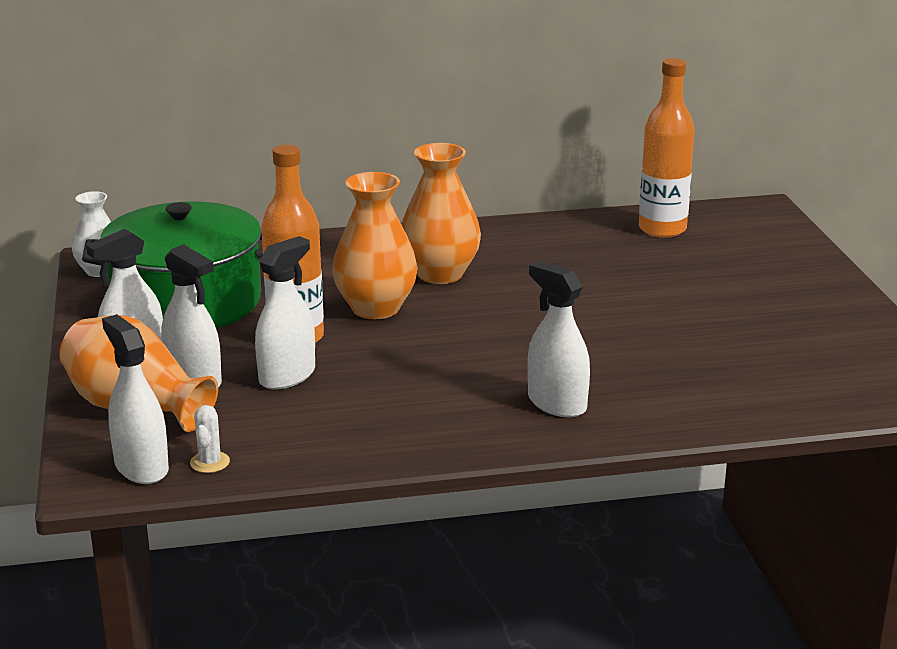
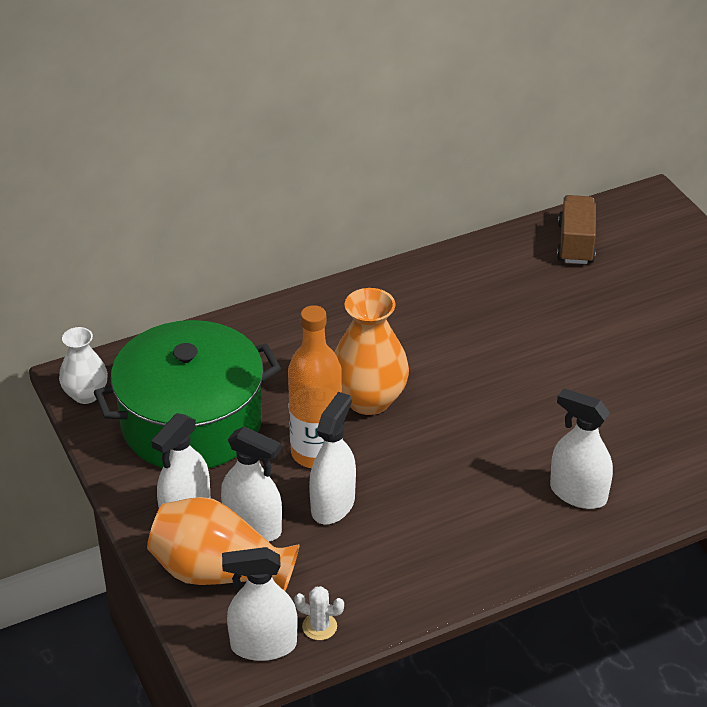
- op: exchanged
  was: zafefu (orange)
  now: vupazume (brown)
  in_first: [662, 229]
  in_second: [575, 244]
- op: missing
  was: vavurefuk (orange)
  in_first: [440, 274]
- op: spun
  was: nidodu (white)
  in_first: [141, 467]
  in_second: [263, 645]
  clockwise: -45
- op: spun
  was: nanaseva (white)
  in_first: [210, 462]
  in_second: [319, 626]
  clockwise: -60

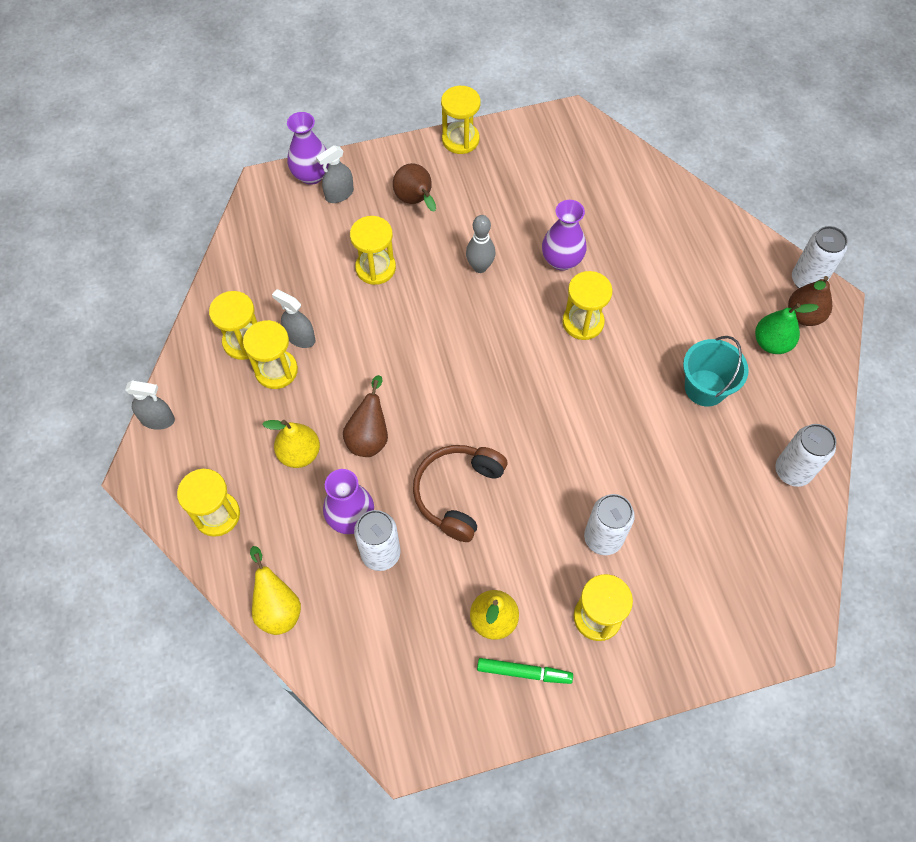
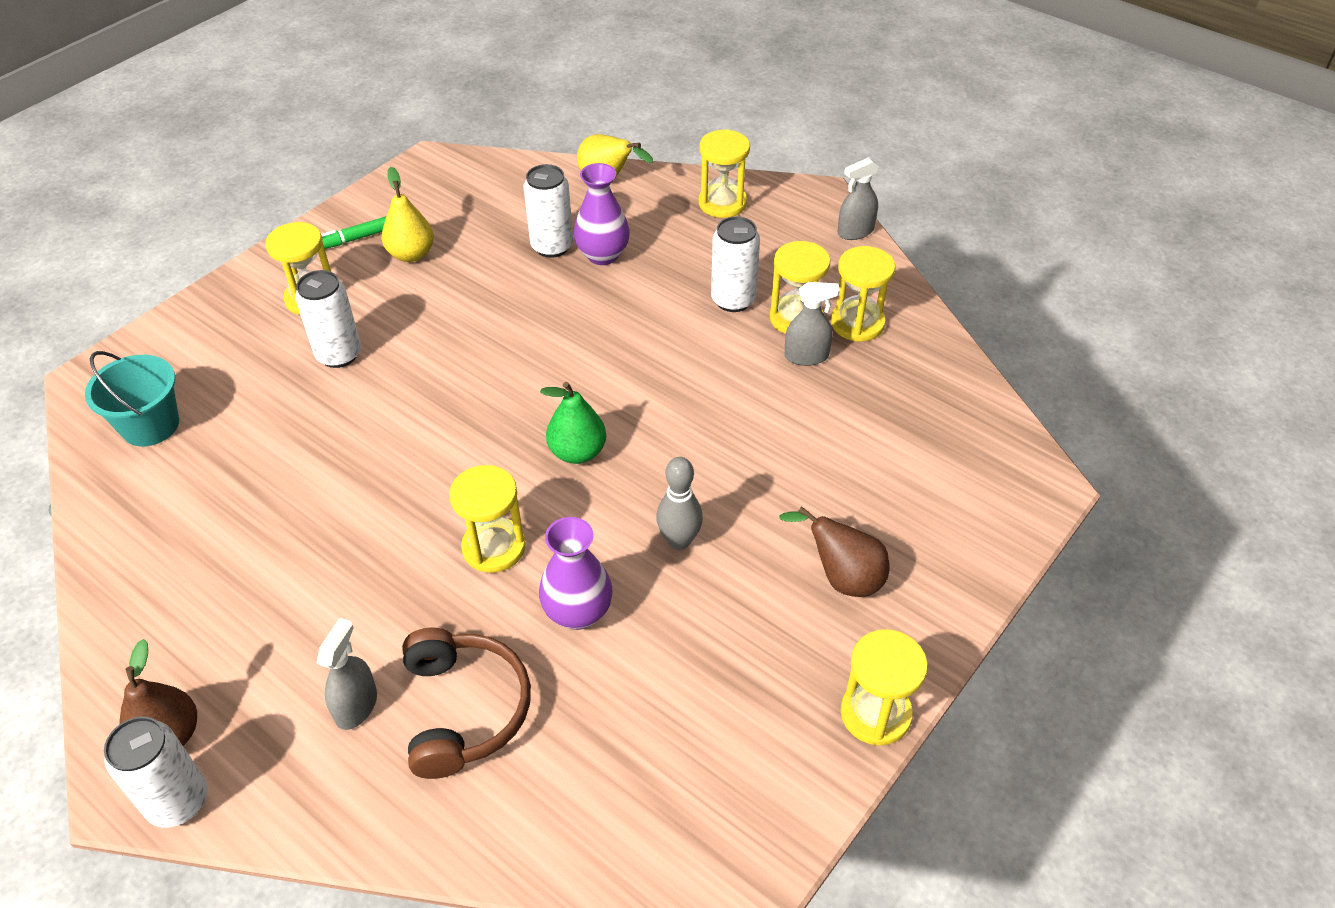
- op: missing
  was: vavurefuk (purple)
  in_first: [311, 175]
- op: relocated
  was: nidodu (grey)
  in_first: [339, 194]
  in_second: [356, 706]
- op: missing
  was: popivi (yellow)
  in_first: [375, 268]
- op: relocated
  was: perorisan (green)
  in_first: [771, 343]
  in_second: [577, 452]
- op: relocated
  was: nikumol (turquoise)
  in_first: [705, 388]
  in_second: [150, 425]
- op: missing
  was: perorisan (brown)
  in_first: [369, 436]
- op: missing
  was: perorisan (yellow)
  in_first: [299, 454]
- op: relocated
  was: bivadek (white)
  in_first: [792, 471]
  in_second: [733, 300]
- op: relocated
  was: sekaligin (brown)
  in_first: [457, 493]
  in_second: [464, 709]

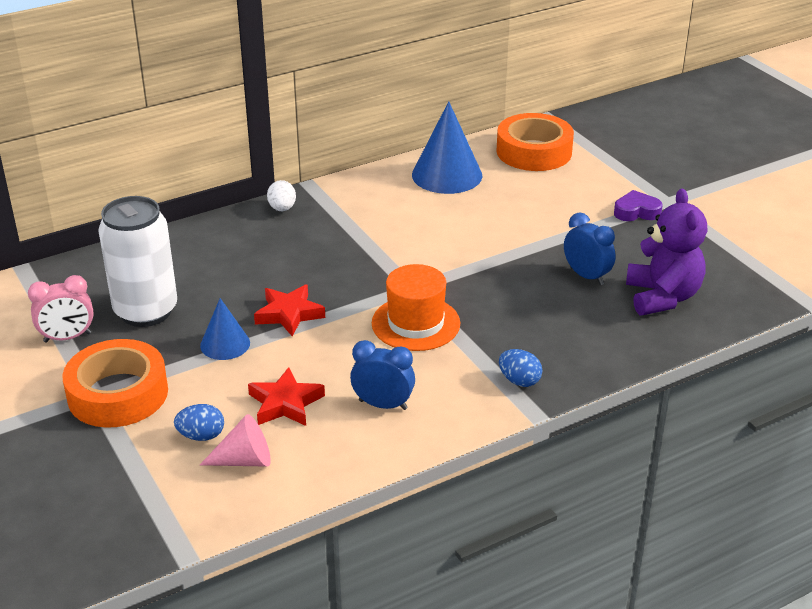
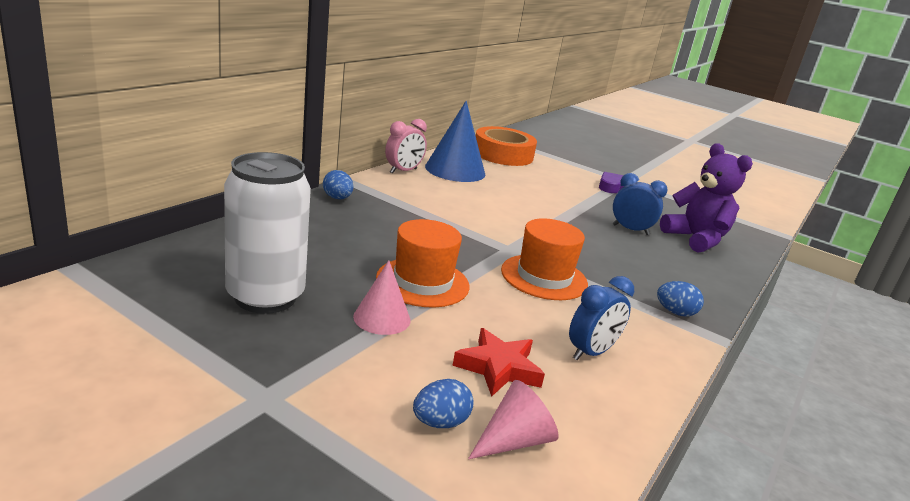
- op: colour
  was: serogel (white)
  now: serogel (blue)
  in_first: [282, 208]
  in_second: [337, 198]
- op: relocated
  was: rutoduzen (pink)
  in_first: [67, 337]
  in_second: [403, 171]
- op: exchanged
  was: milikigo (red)
  now: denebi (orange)
  in_first: [289, 314]
  in_second: [422, 282]
- op: colour
  was: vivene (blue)
  now: vivene (pink)
  in_first: [225, 344]
  in_second: [382, 318]
- op: missing
  was: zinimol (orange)
  in_first: [118, 394]
- op: spun
  was: rutoduzen (blue)
  in_first: [383, 405]
  in_second: [591, 352]
  clockwise: 150

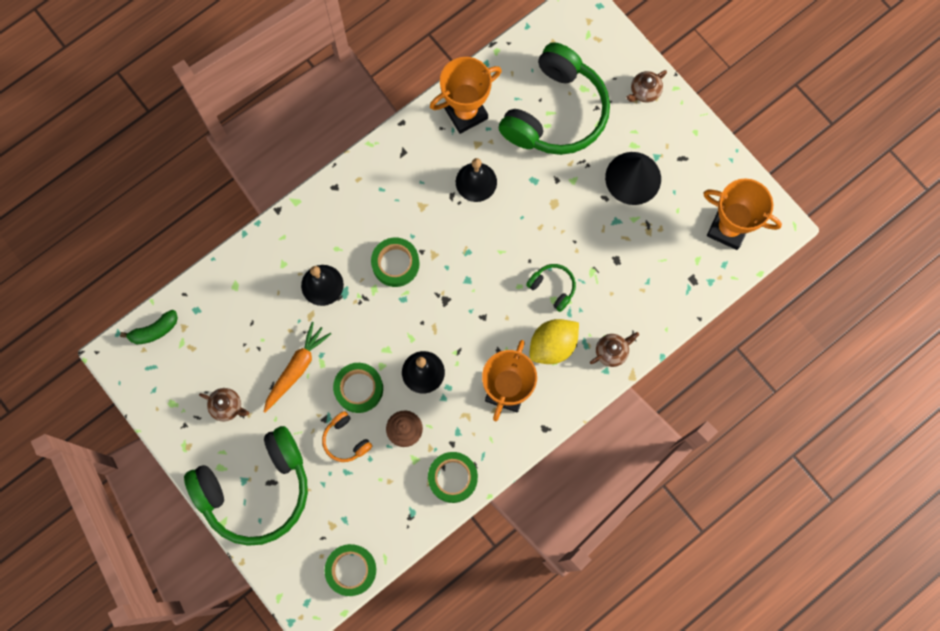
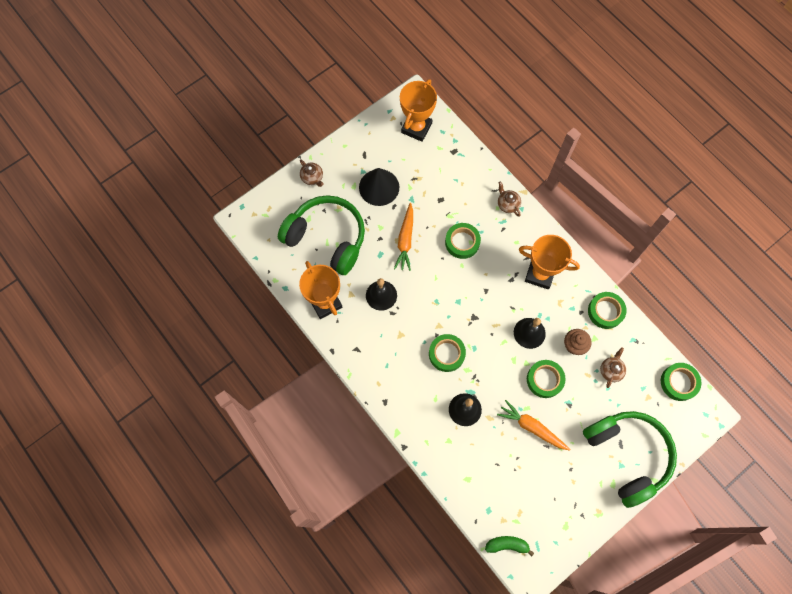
- op: exchanged
  was: sekaligin (green)
  now: zinimol (green)
  in_first: [553, 287]
  in_second: [462, 242]
- op: spun
  was: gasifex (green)
  in_first: [154, 331]
  in_second: [507, 545]
  clockwise: -60
- op: missing
  was: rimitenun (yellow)
  in_first: [552, 345]
- op: relocated
  was: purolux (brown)
  in_first: [227, 406]
  in_second: [611, 370]
- op: missing
  was: sekaligin (orange)
  in_first: [346, 440]
- op: appeared
  now: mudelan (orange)
  in_second: [405, 240]

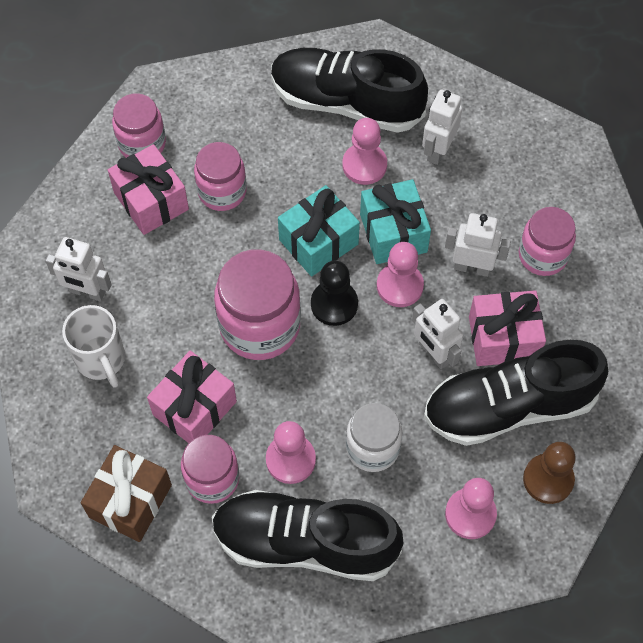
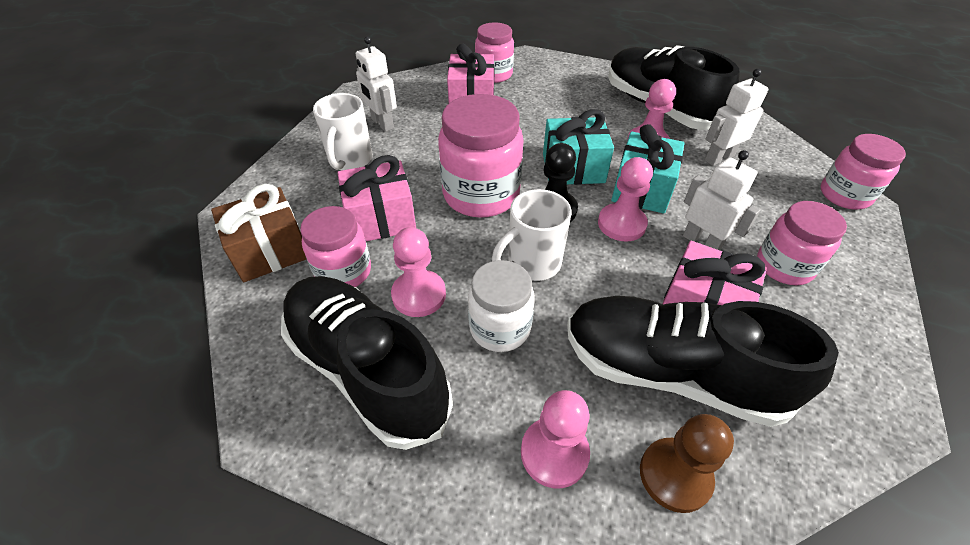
- op: relocated
  was: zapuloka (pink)
  in_first: [222, 191]
  in_second: [844, 195]
- op: missing
  was: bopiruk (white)
  in_first: [434, 353]
- op: appeared
  now: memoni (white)
  in_second: [532, 263]

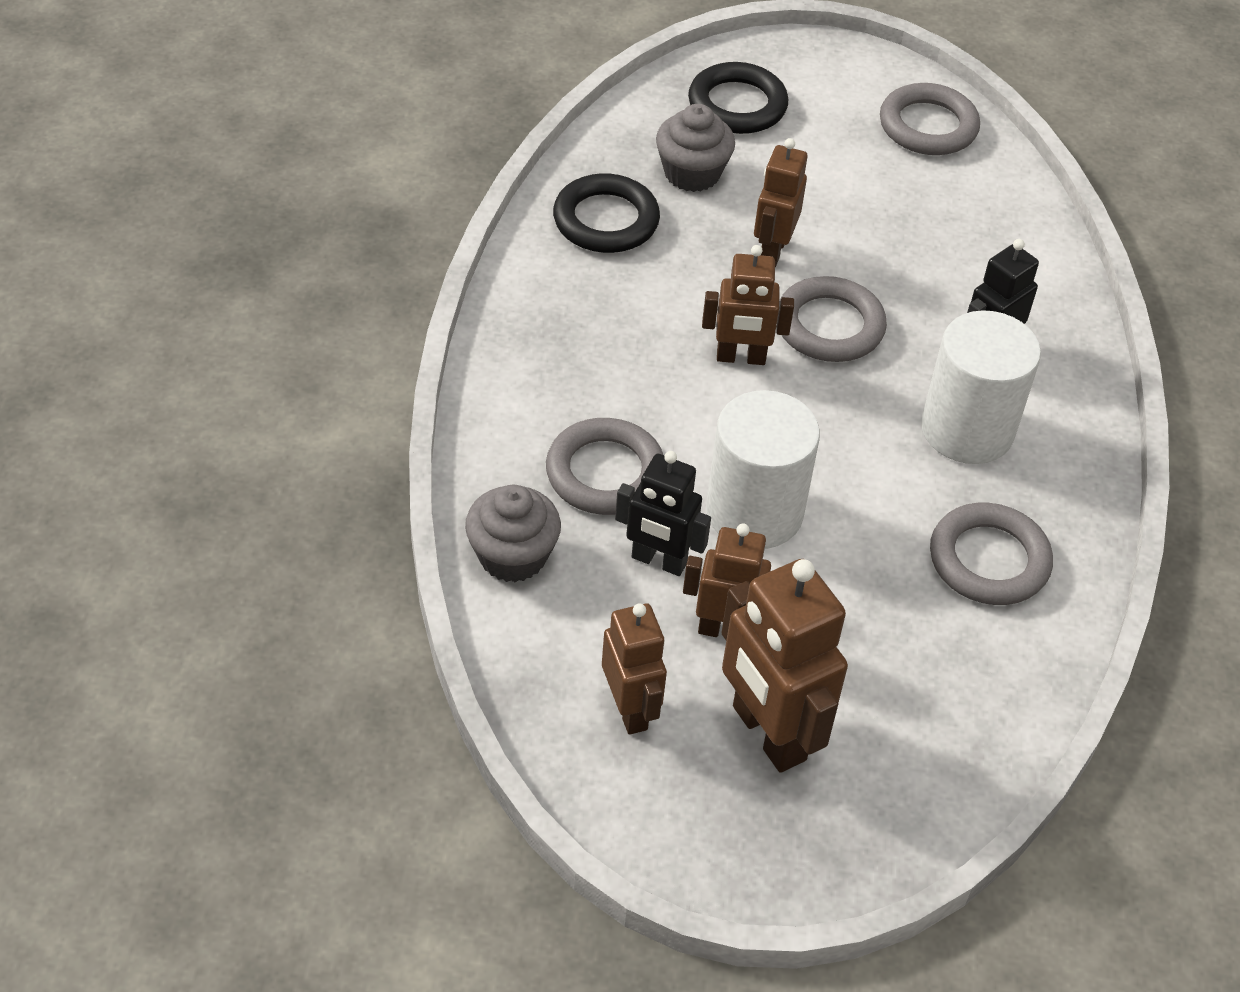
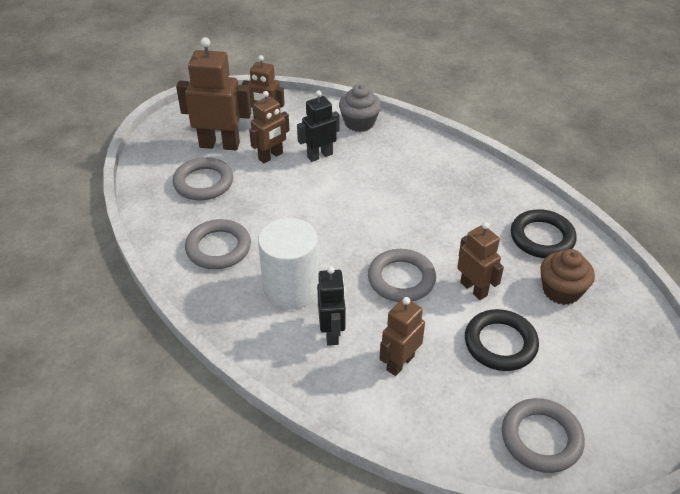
- op: relocated
  was: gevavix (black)
  in_first: [737, 105]
  in_second: [500, 343]
- op: colour
  was: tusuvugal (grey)
  now: tusuvugal (brown)
  in_first: [692, 173]
  in_second: [561, 291]
- op: relocated
  was: bopiruk (brown)
  in_first: [741, 358]
  in_second: [400, 363]
- op: missing
  was: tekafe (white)
  in_first: [754, 512]
- op: relocated
  was: gevavix (grey)
  in_first: [605, 473]
  in_second: [203, 183]

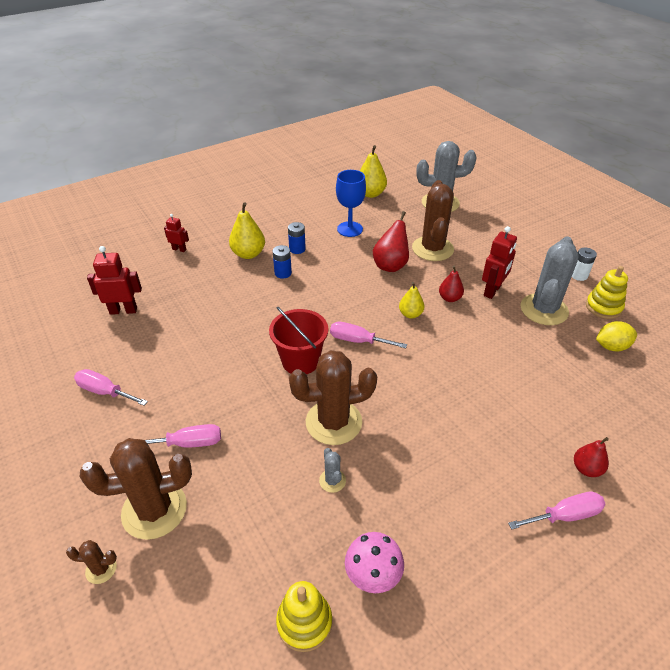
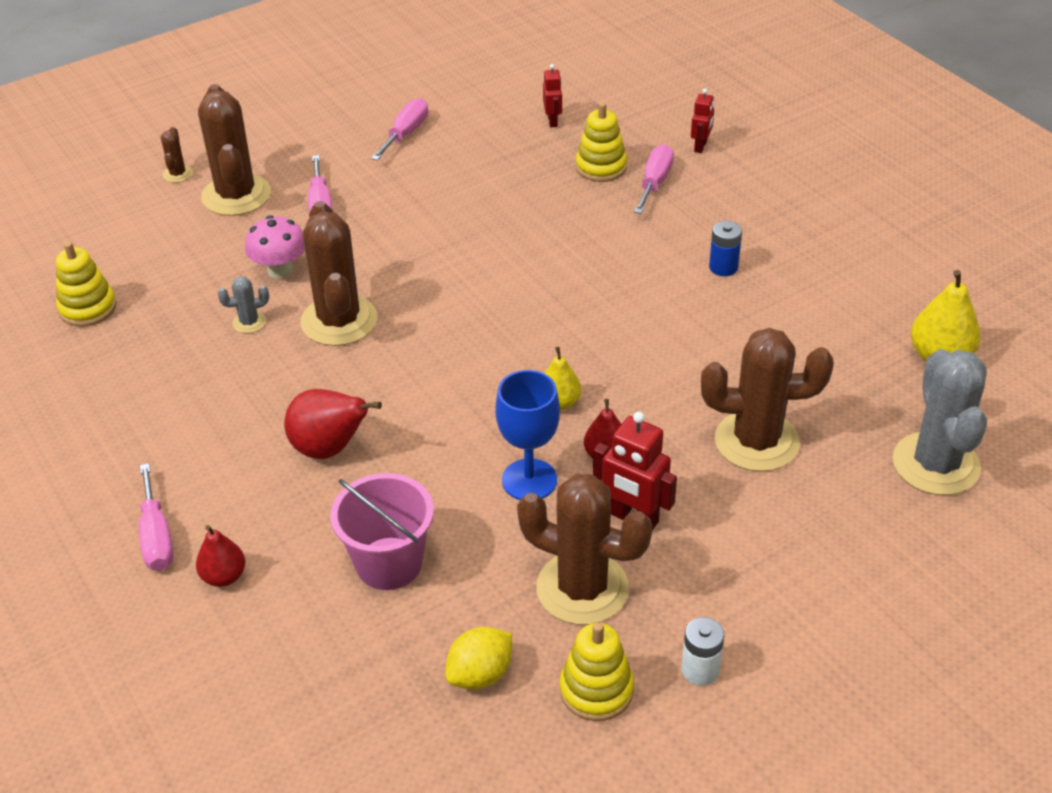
- op: relocated
  was: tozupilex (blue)
  in_first: [350, 229]
  in_second: [529, 480]
- op: missing
  was: perorisan (yellow)
  in_first: [248, 254]
- op: relocated
  was: perorisan (red)
  in_first: [390, 265]
  in_second: [330, 449]
- op: colour
  was: nanaseva (grey)
  now: nanaseva (brown)
  in_first: [544, 309]
  in_second: [582, 588]
- op: missing
  was: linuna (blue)
  in_first: [283, 273]
- op: size
  was: bopiruk (red)
  in_first: [123, 310]
  in_second: [553, 121]
  ratio: 0.6
- op: missing
  was: nikumol (red)
  in_first: [300, 361]
- op: spun
  was: rimitenun (yellow)
  in_first: [611, 346]
  in_second: [480, 674]
  clockwise: 60
- op: relocated
  was: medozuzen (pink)
  in_first: [358, 341]
  in_second: [654, 183]
- op: relocated
  was: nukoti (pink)
  in_first: [373, 576]
  in_second: [280, 270]
- op: appeared
  now: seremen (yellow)
  in_second: [601, 167]
- op: appeared
  now: nikumol (pink)
  in_second: [389, 563]

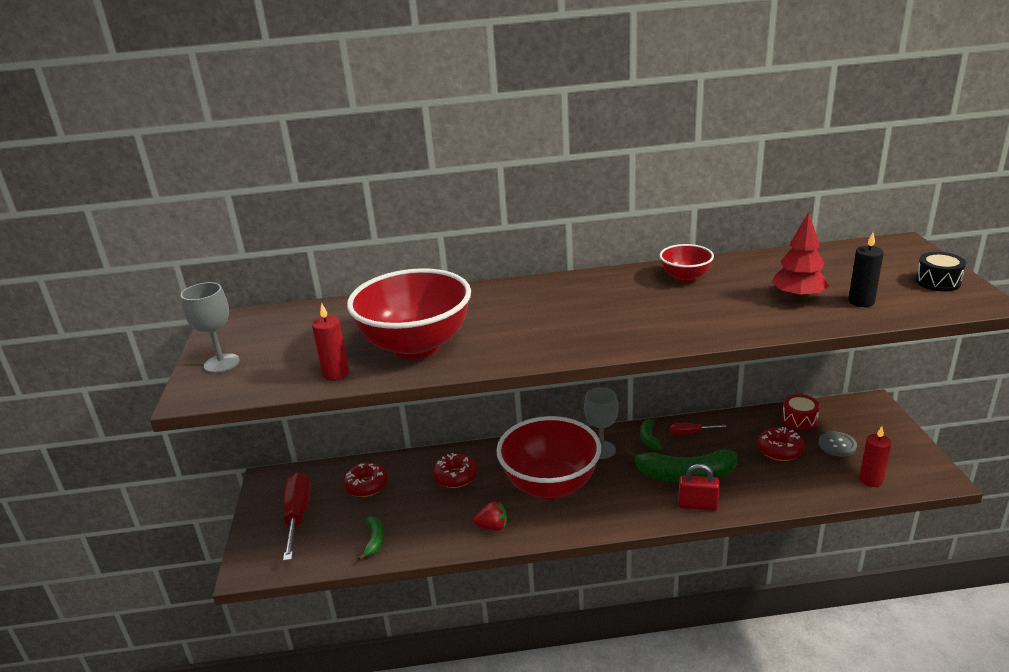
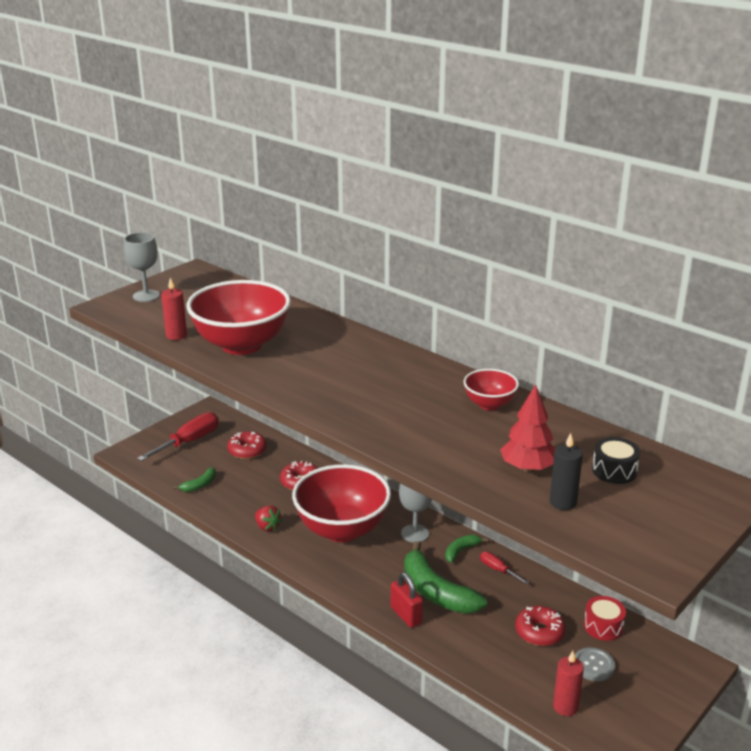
- op: relocated
  was: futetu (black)
  in_first: [938, 282]
  in_second: [614, 471]

